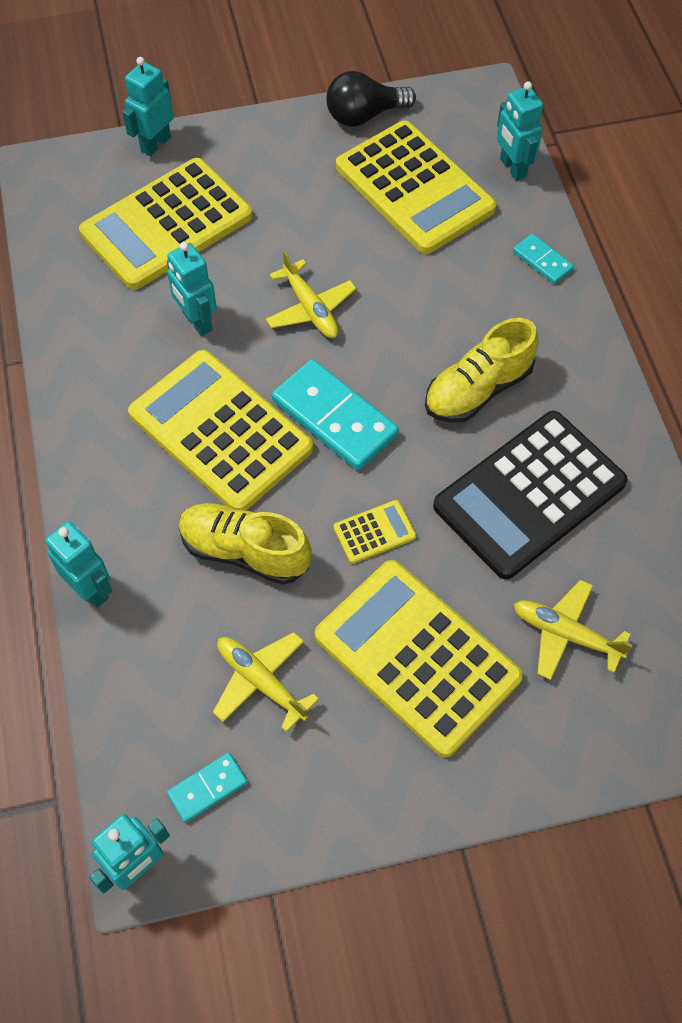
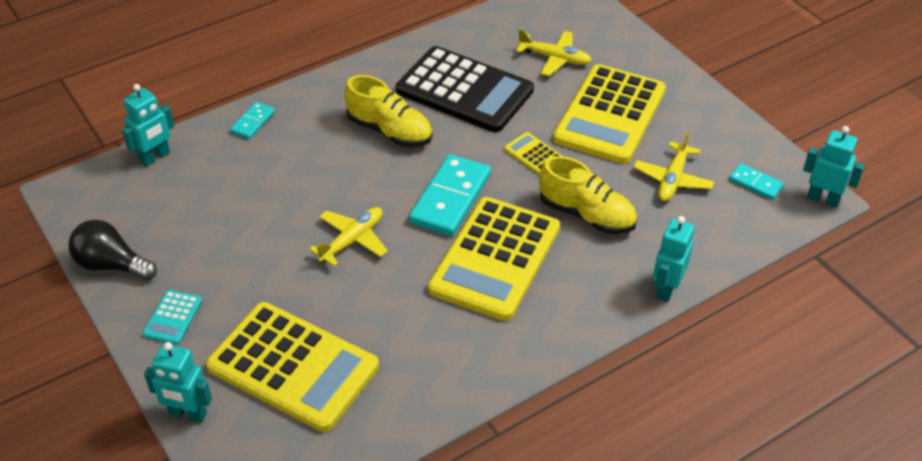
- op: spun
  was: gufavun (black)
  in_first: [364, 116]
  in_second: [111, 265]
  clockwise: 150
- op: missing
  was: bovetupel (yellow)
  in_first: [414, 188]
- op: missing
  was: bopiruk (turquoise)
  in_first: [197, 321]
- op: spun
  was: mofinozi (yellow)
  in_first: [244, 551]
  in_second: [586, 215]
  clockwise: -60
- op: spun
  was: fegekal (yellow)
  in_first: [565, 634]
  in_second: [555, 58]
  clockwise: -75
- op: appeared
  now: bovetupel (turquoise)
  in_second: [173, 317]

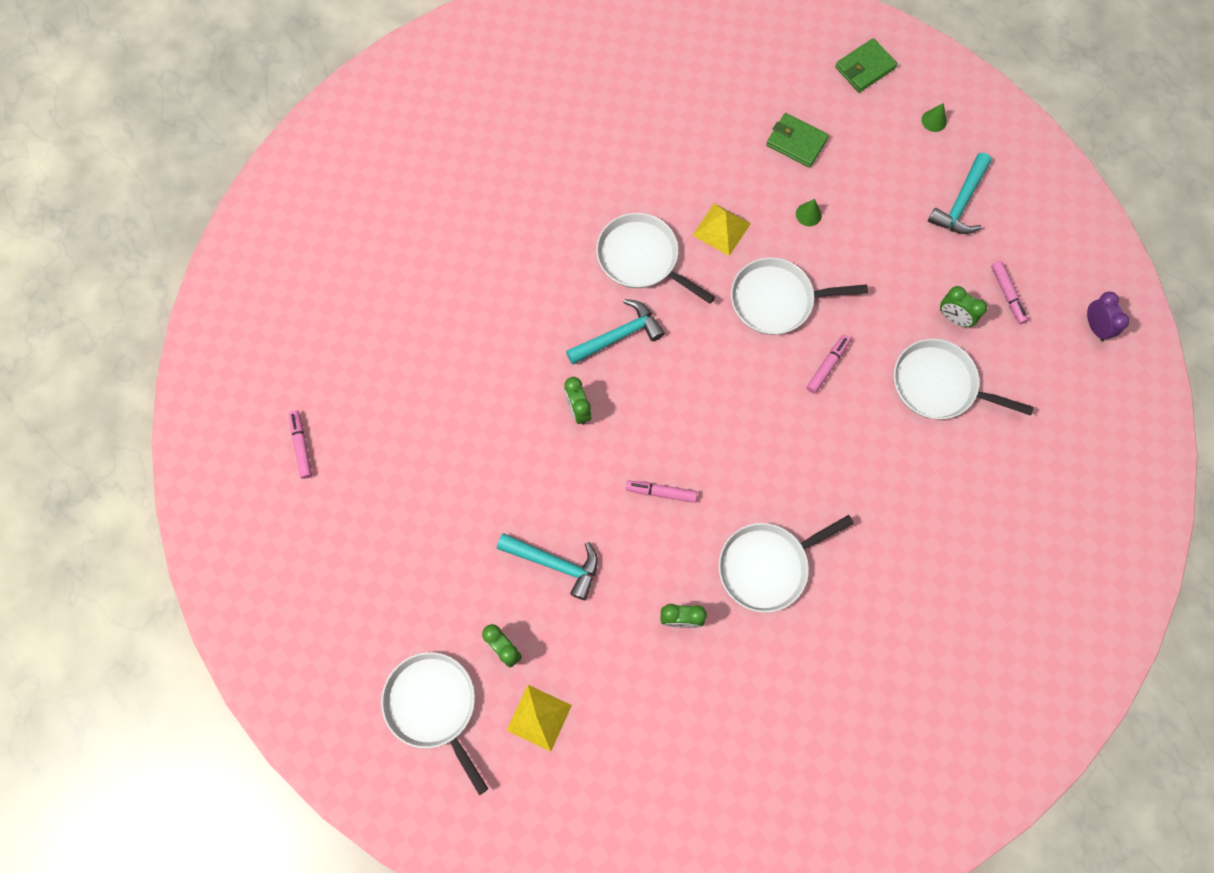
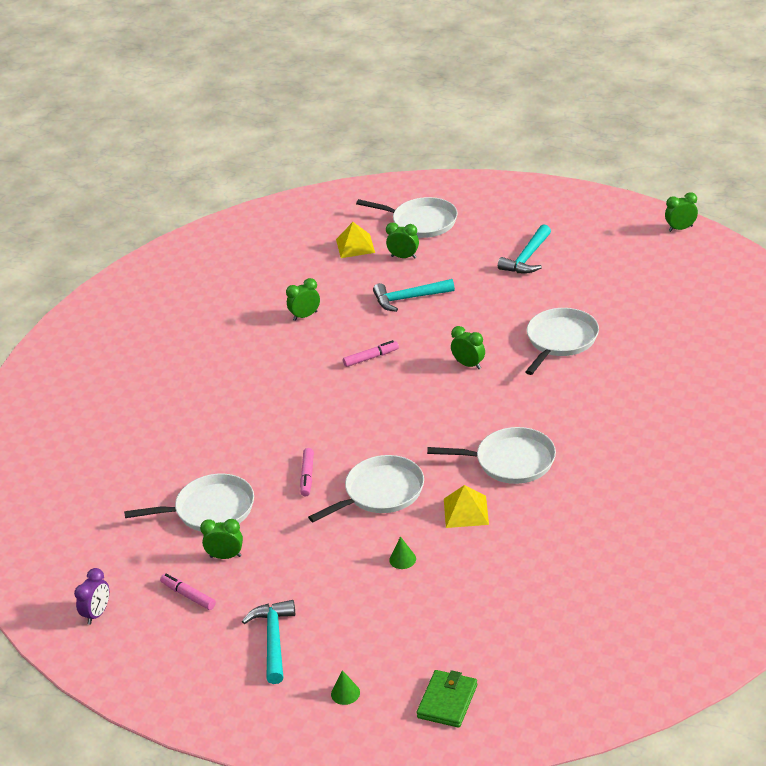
- op: missing
  was: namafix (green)
  in_first: [796, 142]
- op: spun
  was: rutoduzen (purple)
  in_first: [1095, 327]
  in_second: [97, 614]
  clockwise: -105
- op: relocated
  was: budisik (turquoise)
  in_first: [618, 336]
  in_second: [527, 258]
- op: missing
  was: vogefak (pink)
  in_first: [302, 446]
- op: relocated
  was: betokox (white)
  in_first: [767, 566]
  in_second: [560, 340]
- op: appeared
  now: rutoduzen (green)
  in_second: [680, 228]

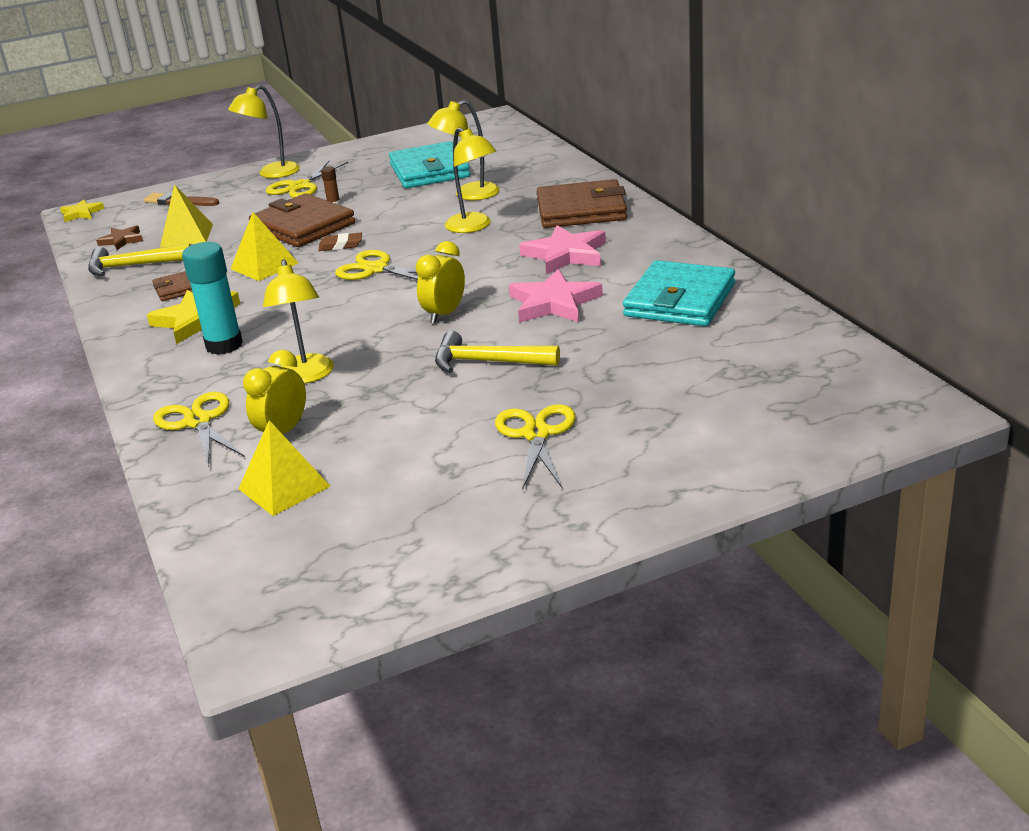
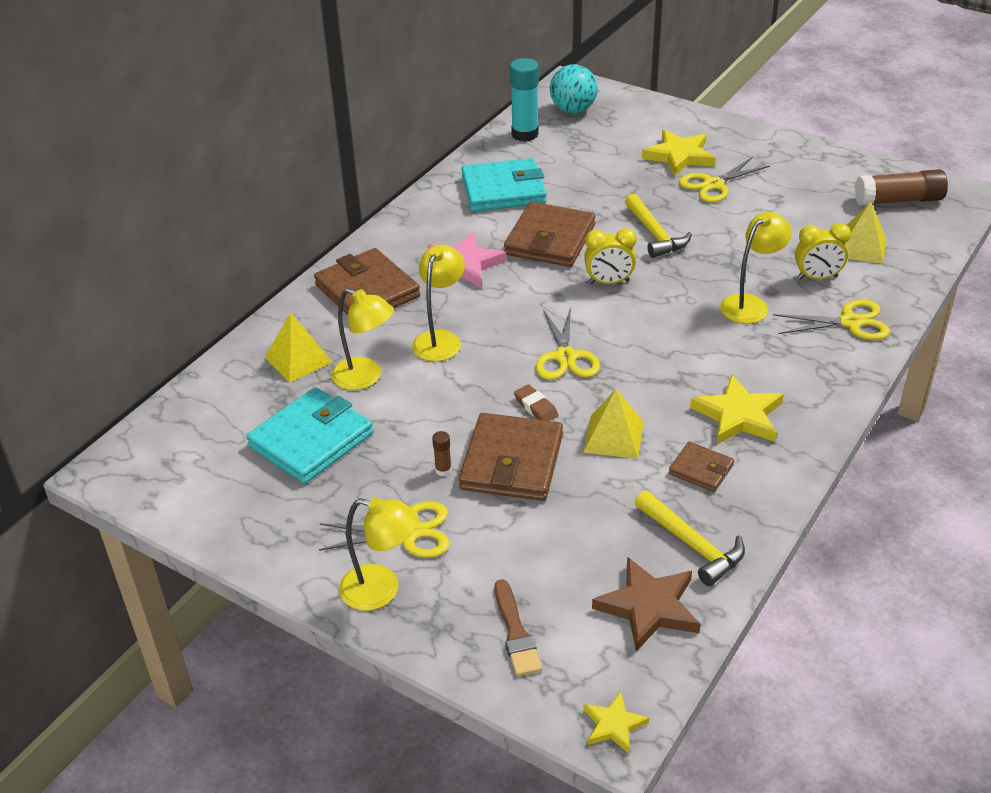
- op: relocated
  was: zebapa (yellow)
  in_first: [187, 235]
  in_second: [298, 359]
- op: size
  was: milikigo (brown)
  in_first: [122, 240]
  in_second: [648, 607]
  ratio: 1.76
- op: relocated
  was: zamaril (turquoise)
  in_first: [224, 345]
  in_second: [525, 134]
- op: exchanged
  was: milikigo (pink)
  now: namafix (brown)
  in_first: [554, 303]
  in_second: [550, 239]
- op: spun
  was: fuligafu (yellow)
  in_first: [198, 421]
  in_second: [850, 322]
  clockwise: -120
- op: appeared
  now: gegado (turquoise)
  in_second: [573, 110]
- op: appeared
  now: milikigo (yellow)
  in_second: [679, 156]
- op: appeared
  now: zamaril (brown)
  in_second: [898, 200]

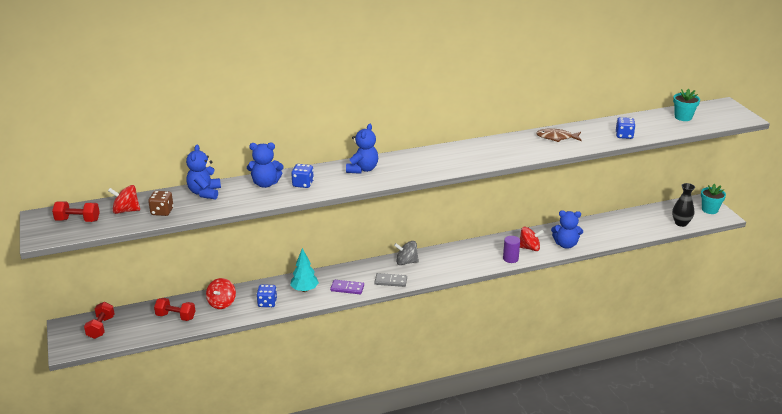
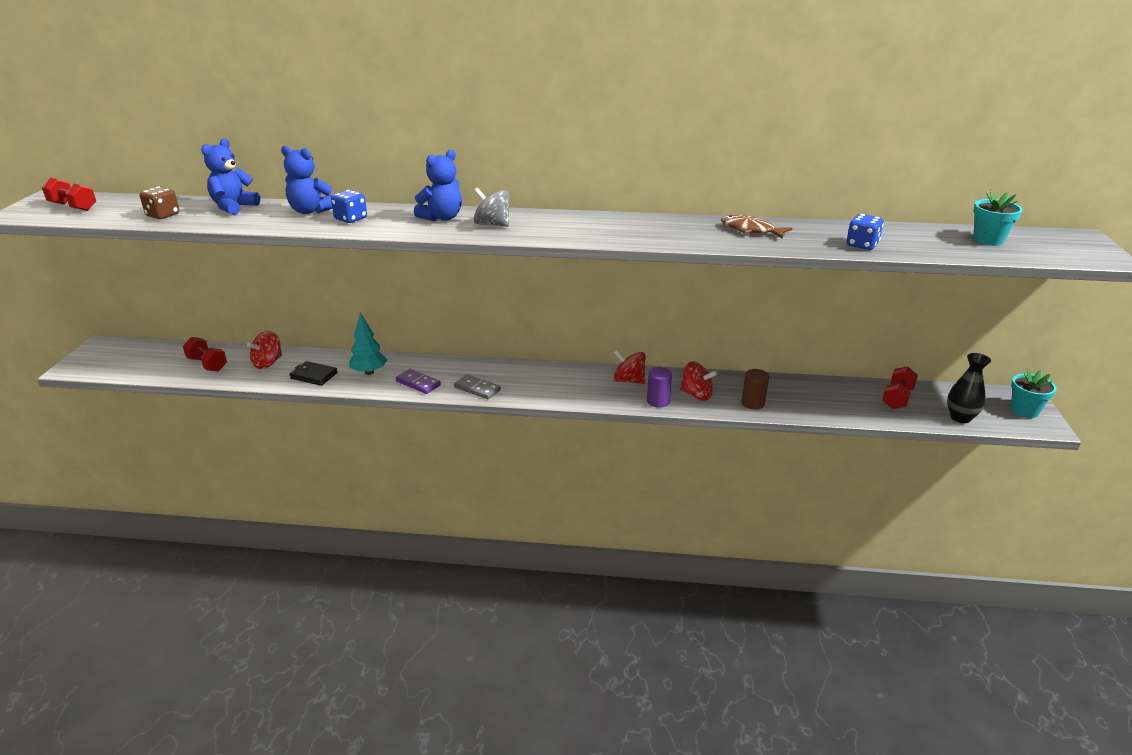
- op: relocated
  was: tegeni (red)
  in_first: [126, 210]
  in_second: [629, 380]
- op: exchanged
  was: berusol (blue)
  now: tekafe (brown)
  in_first: [565, 244]
  in_second: [753, 403]
- op: relocated
  was: tegeni (grey)
  in_first: [406, 262]
  in_second: [492, 224]
- op: exchanged
  was: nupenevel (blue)
  now: namafix (black)
  in_first: [267, 303]
  in_second: [314, 375]
- op: relocated
  was: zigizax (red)
  in_first: [101, 327]
  in_second: [897, 398]

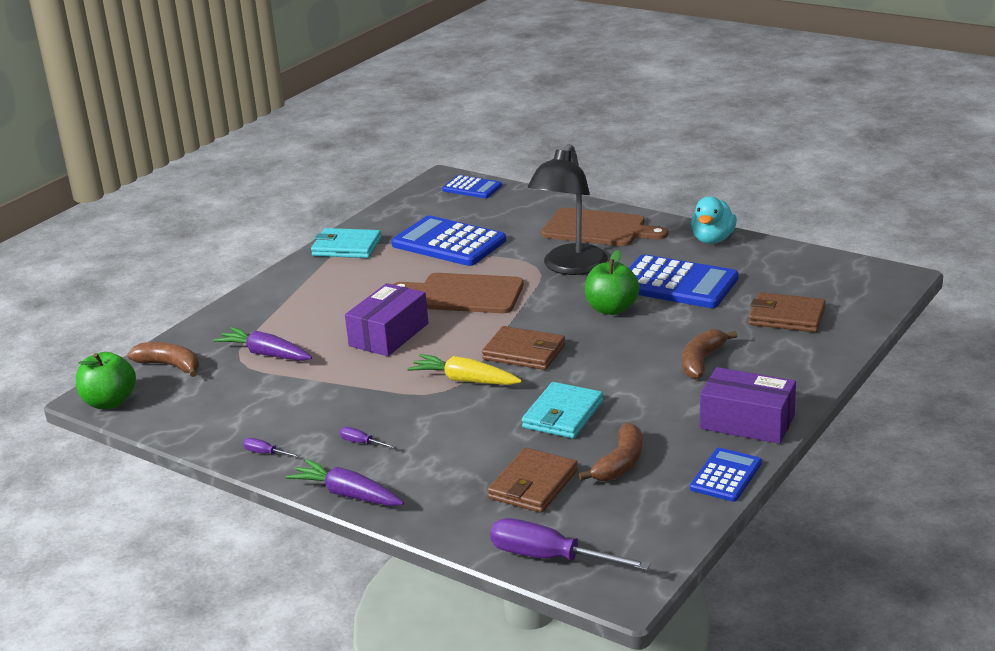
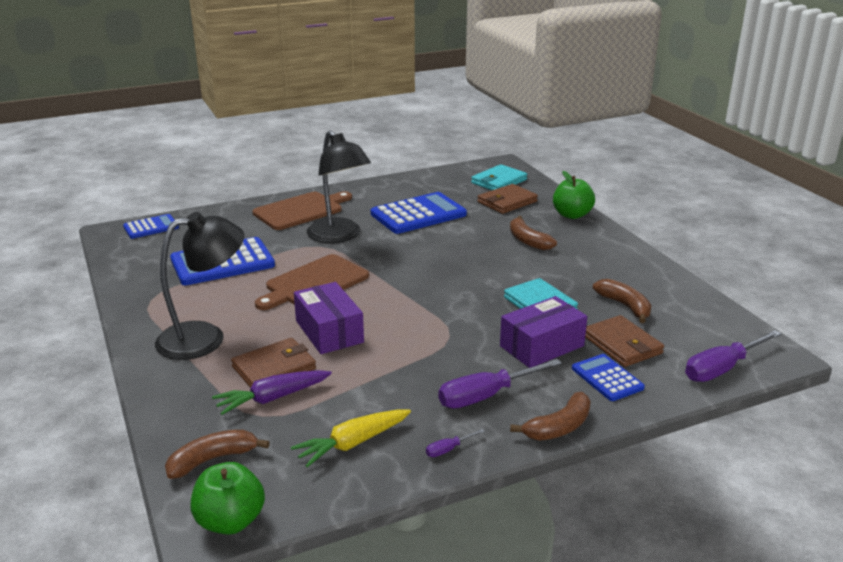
- op: missing
  was: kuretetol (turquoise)
  in_first: [712, 239]
- op: relocated
  was: namafix (turquoise)
  in_first: [346, 247]
  in_second: [499, 181]
- op: relocated
  was: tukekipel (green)
  in_first: [611, 309]
  in_second: [572, 215]
- op: relocated
  was: namafix (brown)
  in_first: [524, 352]
  in_second: [274, 368]
- op: relocated
  was: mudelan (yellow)
  in_first: [464, 380]
  in_second: [352, 444]
- op: relocated
  was: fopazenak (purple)
  in_first: [747, 422]
  in_second: [541, 346]
- op: size
  was: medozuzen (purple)
  in_first: [361, 443]
  in_second: [486, 396]
  ratio: 2.25
- op: relocated
  was: bovetupel (blue)
  in_first: [726, 476]
  in_second: [607, 378]
- op: exchanged
  was: mudelan (purple)
  now: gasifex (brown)
  in_first: [347, 494]
  in_second: [559, 427]
- op: appeared
  now: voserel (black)
  in_second: [205, 338]

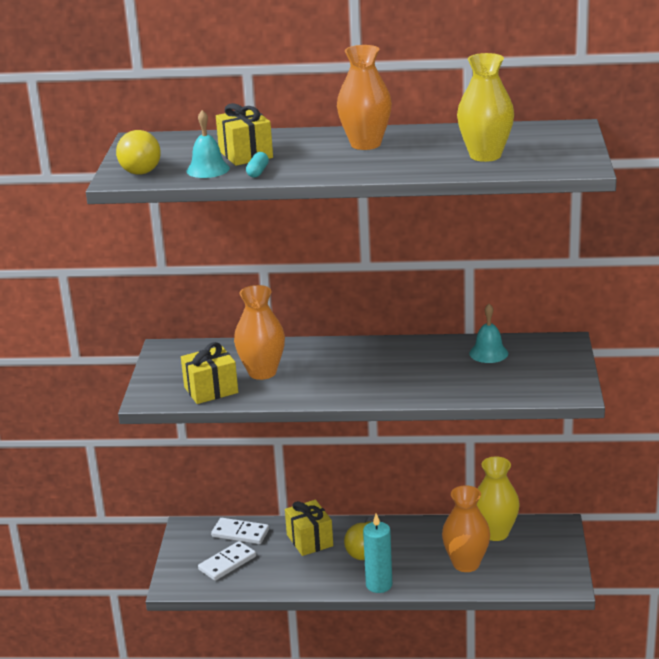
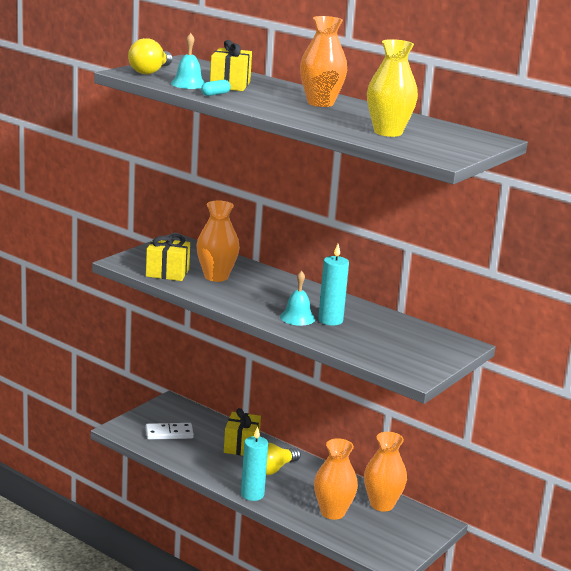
- op: relocated
  was: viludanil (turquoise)
  in_first: [488, 353]
  in_second: [297, 317]
- op: colour
  was: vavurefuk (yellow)
  now: vavurefuk (orange)
  in_first: [495, 533]
  in_second: [382, 504]
- op: missing
  was: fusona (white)
  in_first: [240, 533]
- op: appeared
  now: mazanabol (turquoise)
  in_second: [330, 320]

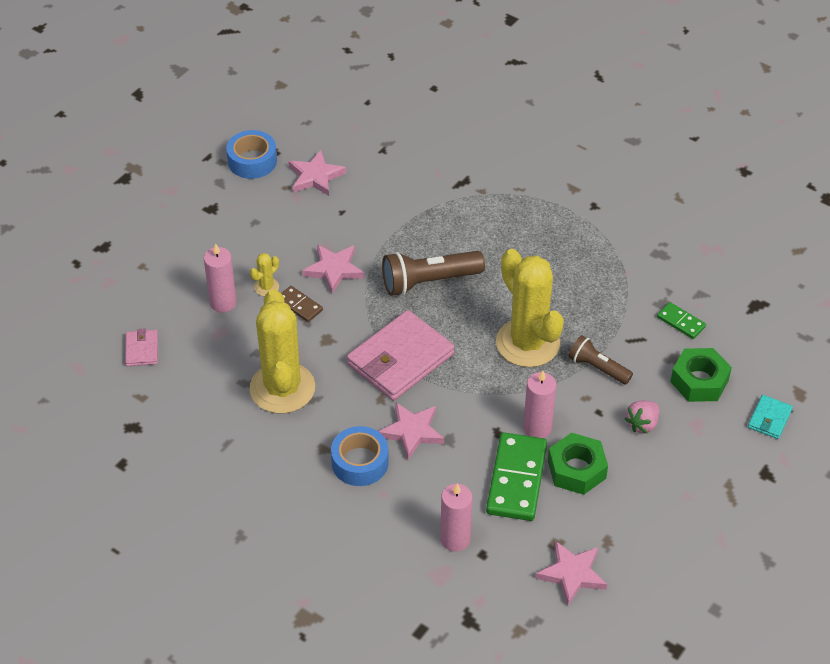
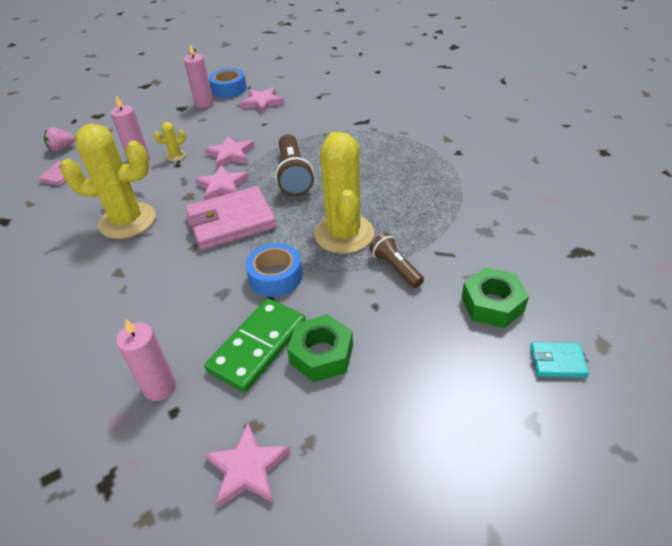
- op: spun
  was: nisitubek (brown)
  in_first: [429, 282]
  in_second: [293, 175]
  clockwise: -105
- op: missing
  was: fusona (brown)
  in_first: [299, 305]
- op: spun
  was: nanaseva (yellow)
  in_first: [282, 388]
  in_second: [127, 221]
  clockwise: 75
- op: missing
  was: fusona (green)
  in_first: [681, 322]
- op: relocated
  was: mazanabol (pink)
  in_first: [537, 428]
  in_second: [204, 104]
- op: spun
  was: namafix (turquoise)
  in_first: [769, 419]
  in_second: [557, 362]
  clockwise: 45
- op: relocated
  was: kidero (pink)
  in_first: [642, 424]
  in_second: [62, 148]
- op: relocated
  was: milikigo (pink)
  in_first: [412, 432]
  in_second: [222, 186]
- op: relocated
  was: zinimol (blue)
  in_first: [360, 462]
  in_second: [275, 276]

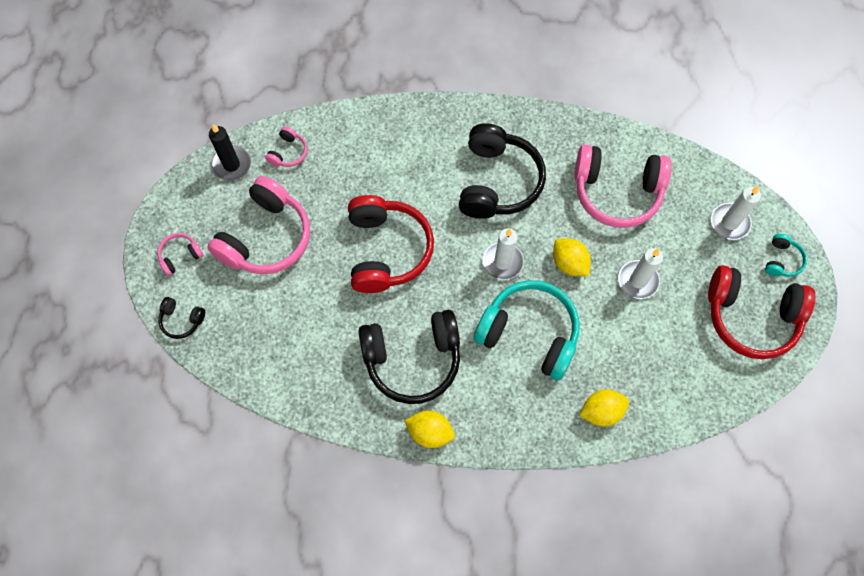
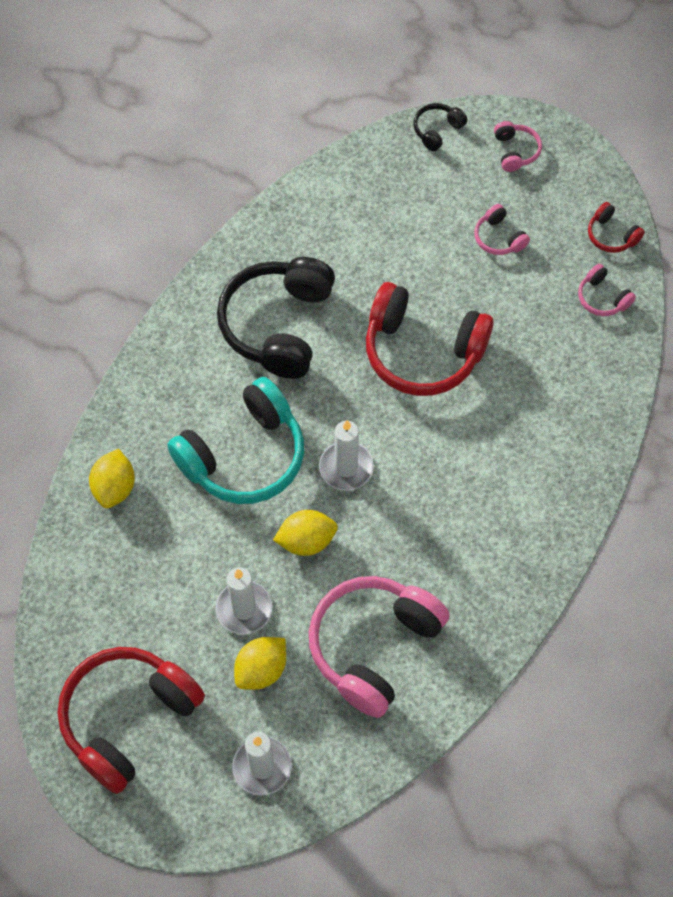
- op: missing
  was: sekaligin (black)
  in_first: [497, 181]
- op: exchanged
  was: mazanabol (black)
  now: sekaligin (red)
  in_first: [231, 165]
  in_second: [611, 235]
- op: size
  was: sekaligin (pink)
  in_first: [266, 237]
  in_second: [499, 238]
  ratio: 0.44
- op: missing
  was: sekaligin (turquoise)
  in_first: [781, 260]
- op: relocated
  was: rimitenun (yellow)
  in_first: [430, 432]
  in_second: [261, 670]

